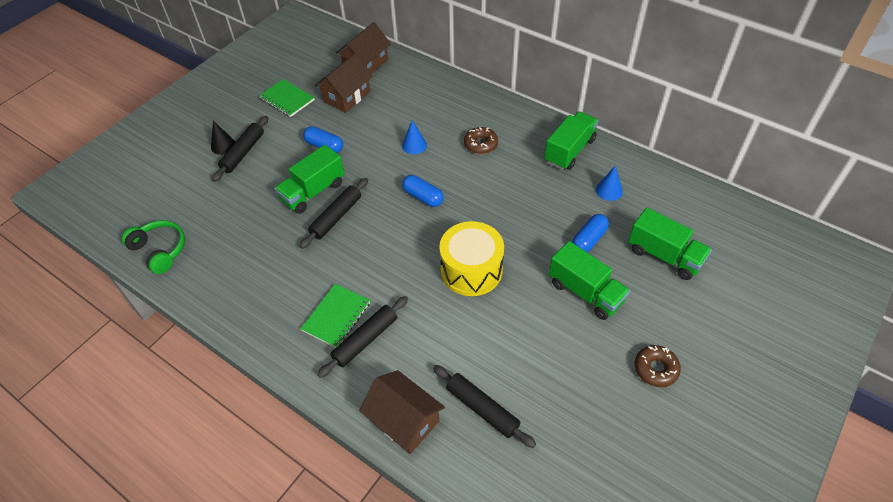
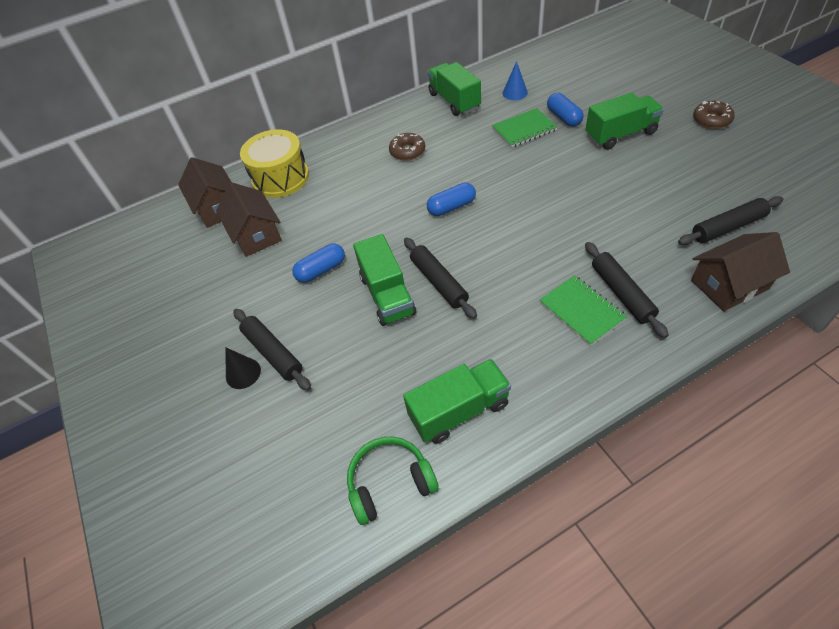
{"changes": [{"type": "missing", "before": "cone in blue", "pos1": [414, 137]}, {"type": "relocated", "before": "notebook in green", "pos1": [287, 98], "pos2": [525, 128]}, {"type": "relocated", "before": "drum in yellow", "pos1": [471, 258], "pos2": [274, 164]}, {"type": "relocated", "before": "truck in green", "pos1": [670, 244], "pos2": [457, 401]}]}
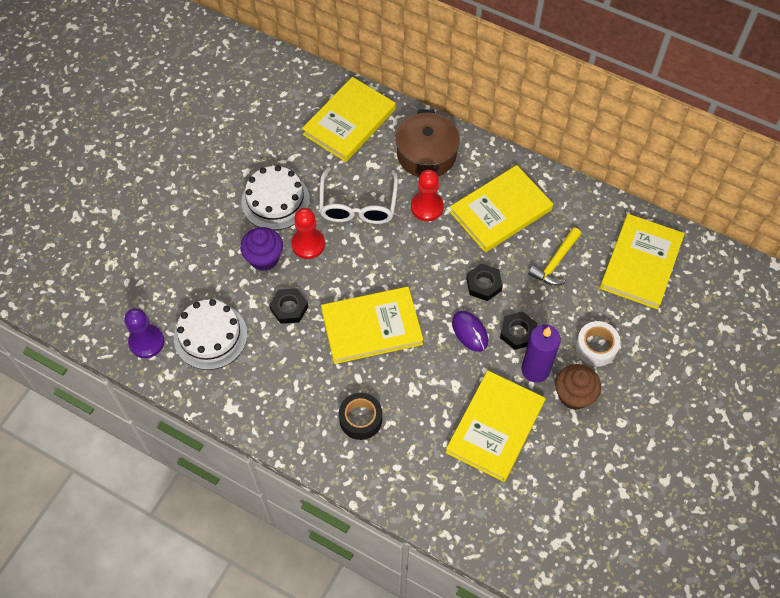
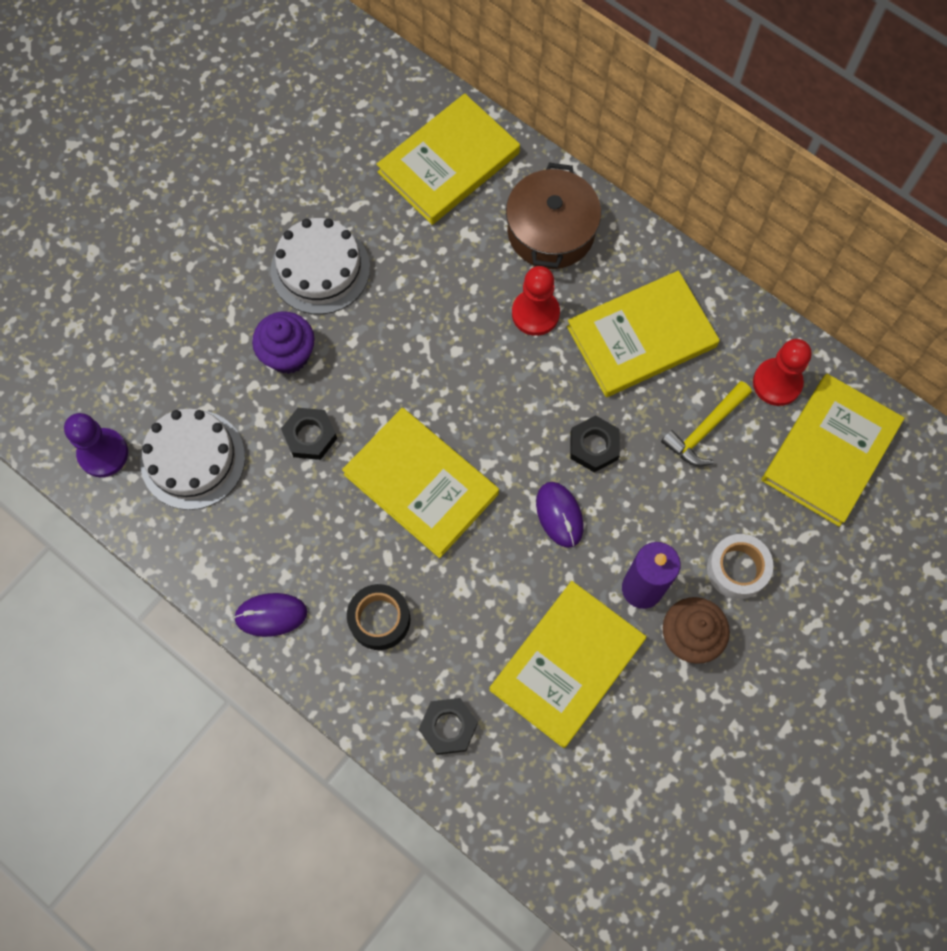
{"changes": [{"type": "missing", "before": "glasses in white", "pos1": [358, 195]}, {"type": "appeared", "after": "mouse in purple", "pos2": [270, 615]}, {"type": "relocated", "before": "pawn in red", "pos1": [308, 233], "pos2": [782, 372]}, {"type": "relocated", "before": "nut in black", "pos1": [518, 330], "pos2": [448, 726]}, {"type": "spun", "before": "book in yellow", "pos1": [372, 325], "pos2": [420, 483], "turn": 45}]}
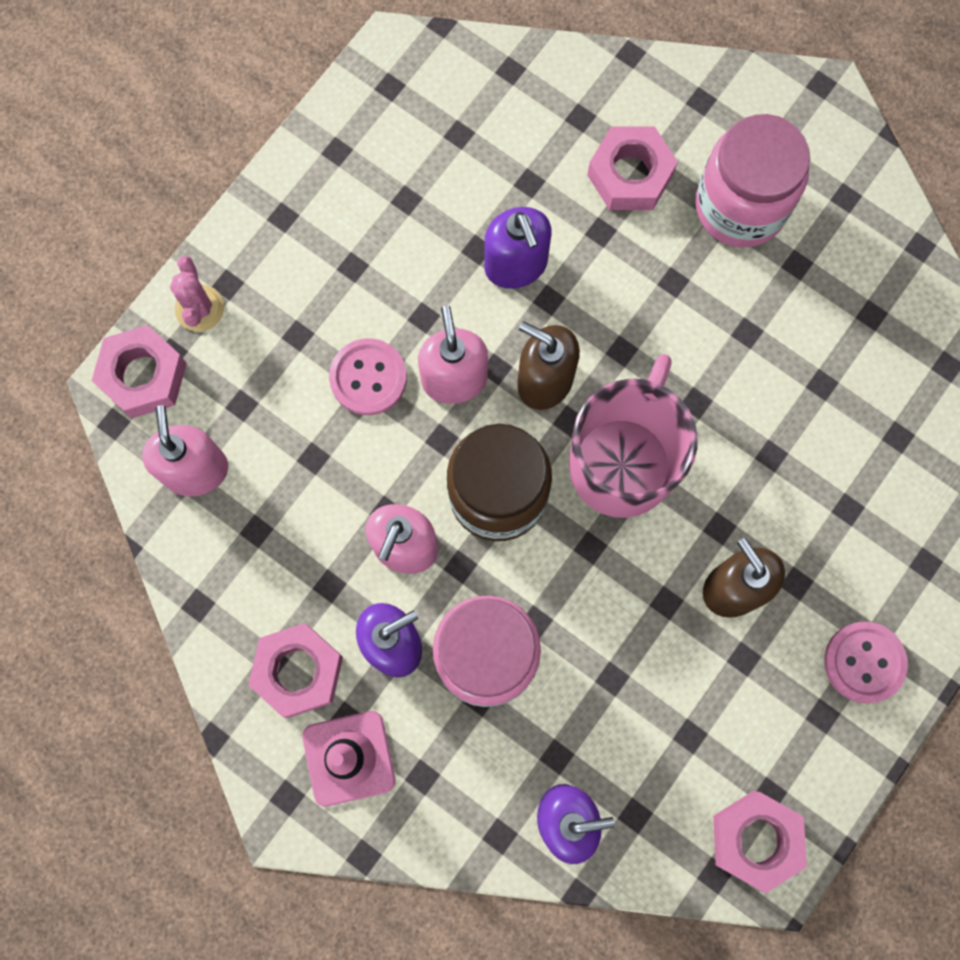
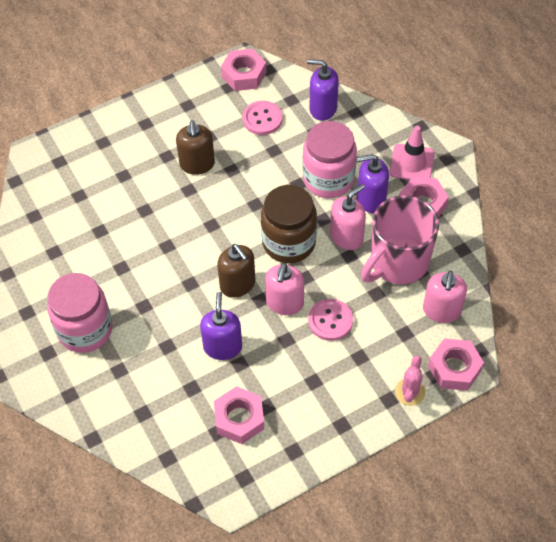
{"changes": [{"type": "relocated", "before": "mug in pink", "pos1": [633, 436], "pos2": [400, 239]}, {"type": "relocated", "before": "nut in pink", "pos1": [632, 168], "pos2": [239, 415]}, {"type": "relocated", "before": "button in pink", "pos1": [866, 662], "pos2": [262, 118]}]}
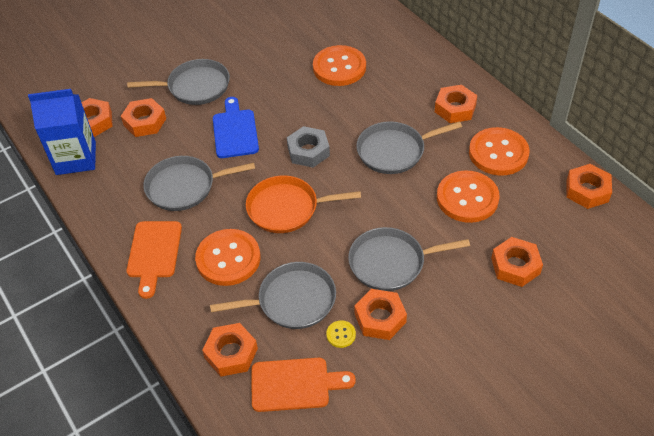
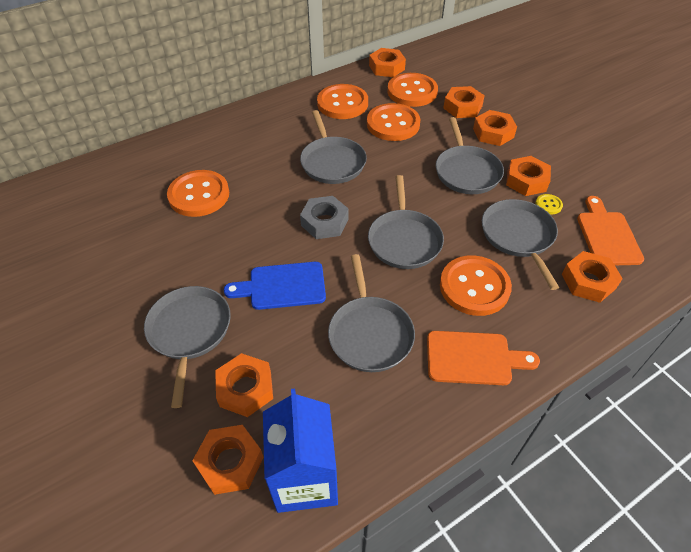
{"changes": [{"type": "appeared", "after": "button in orange", "pos2": [412, 90]}, {"type": "relocated", "before": "nut in orange", "pos1": [456, 104], "pos2": [495, 128]}, {"type": "colour", "before": "pan in orange", "after": "pan in grey", "pos1": [303, 204], "pos2": [406, 222]}]}
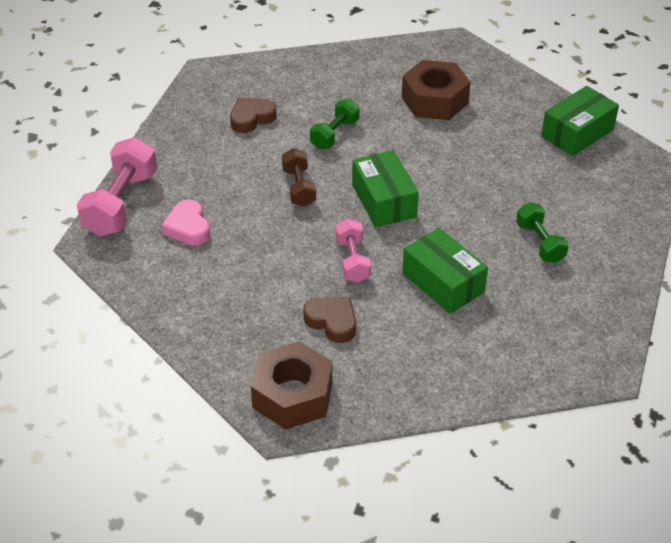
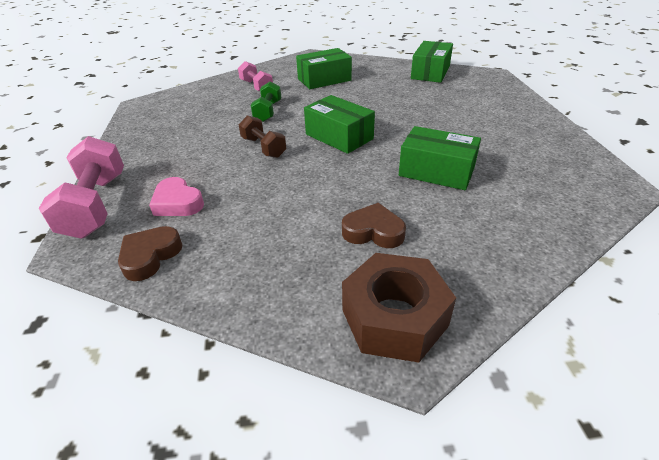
{"changes": [{"type": "missing", "before": "dumbbell in green", "pos1": [542, 232]}, {"type": "relocated", "before": "heart in brown", "pos1": [253, 115], "pos2": [150, 253]}, {"type": "relocated", "before": "dumbbell in pink", "pos1": [353, 250], "pos2": [255, 76]}, {"type": "exchanged", "before": "nut in brown", "after": "box in green", "pos1": [436, 90], "pos2": [324, 68]}]}
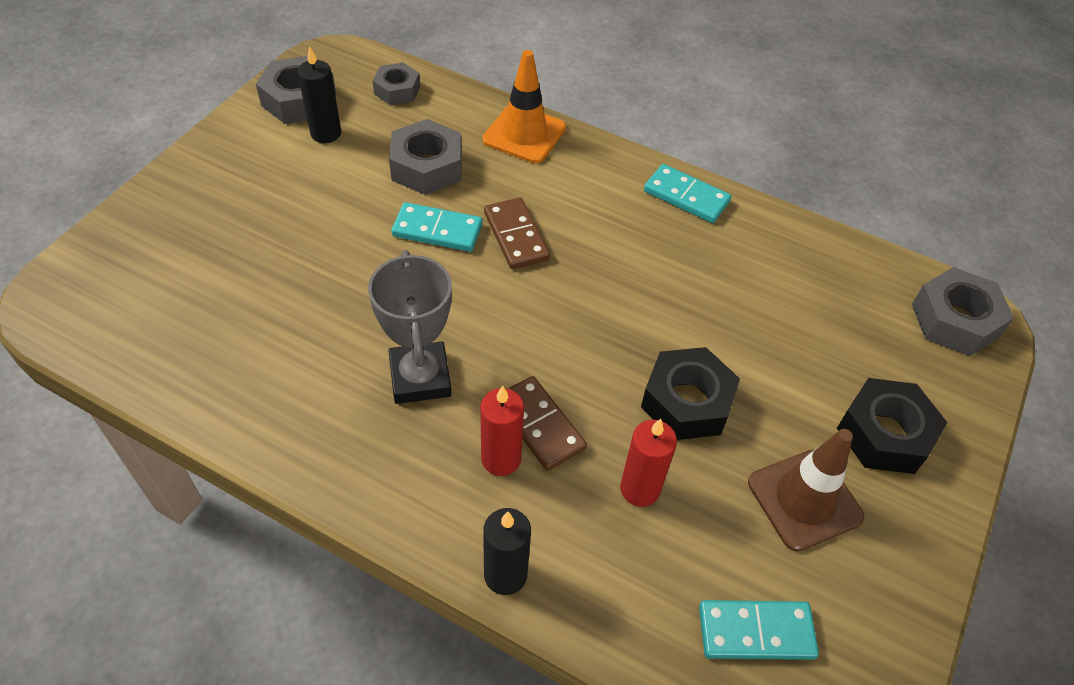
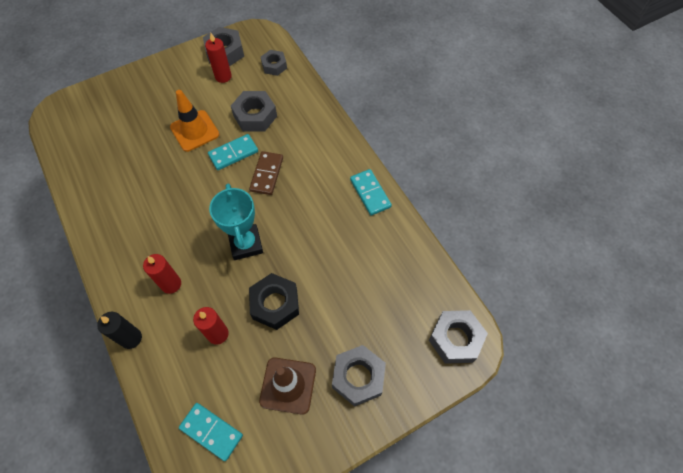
{"changes": [{"type": "missing", "before": "trophy in grey", "pos1": [410, 327]}, {"type": "missing", "before": "domino in brown", "pos1": [547, 423]}, {"type": "appeared", "after": "trophy in turquoise", "pos2": [236, 222]}, {"type": "relocated", "before": "traffic cone in orange", "pos1": [524, 106], "pos2": [194, 121]}, {"type": "colour", "before": "candle in black", "after": "candle in red", "pos1": [319, 94], "pos2": [218, 58]}, {"type": "colour", "before": "nut in black", "after": "nut in grey", "pos1": [892, 426], "pos2": [359, 376]}, {"type": "spun", "before": "domino in turquoise", "pos1": [437, 227], "pos2": [233, 152], "turn": -75}]}
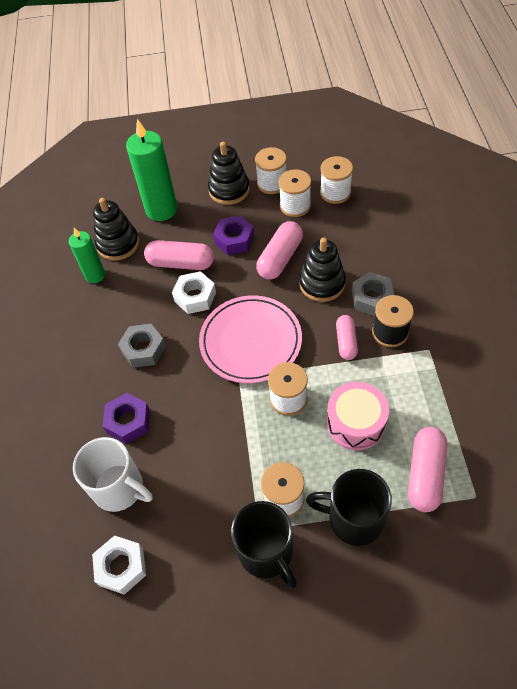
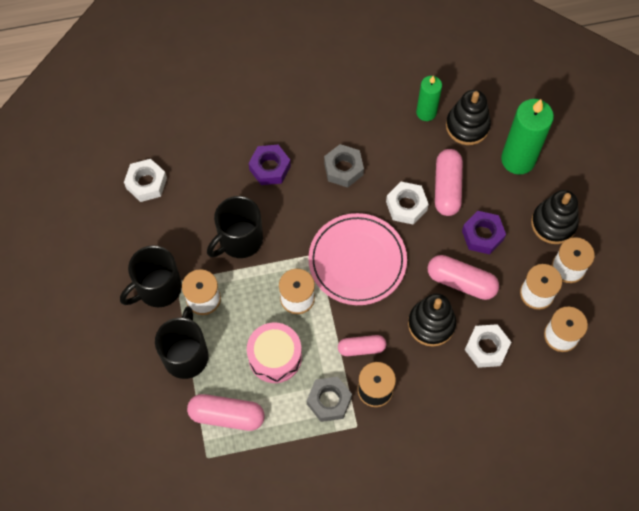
{"changes": [{"type": "missing", "before": "mug in white", "pos1": [113, 474]}, {"type": "appeared", "after": "mug in black", "pos2": [235, 227]}, {"type": "appeared", "after": "nut in white", "pos2": [488, 346]}, {"type": "relocated", "before": "nut in grey", "pos1": [373, 294], "pos2": [329, 399]}]}
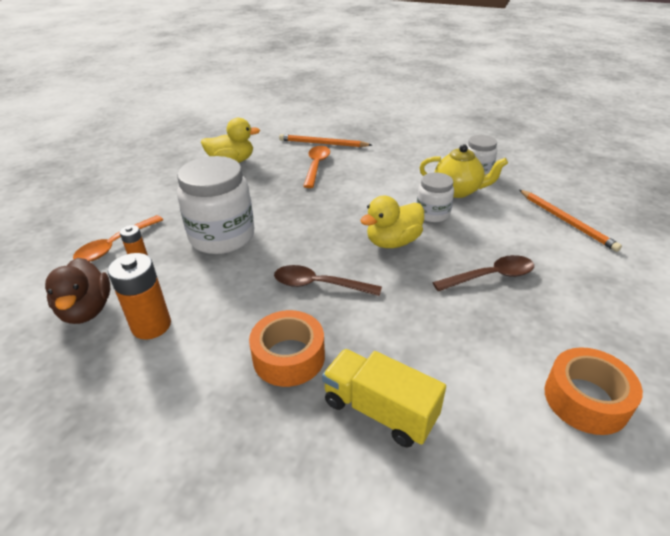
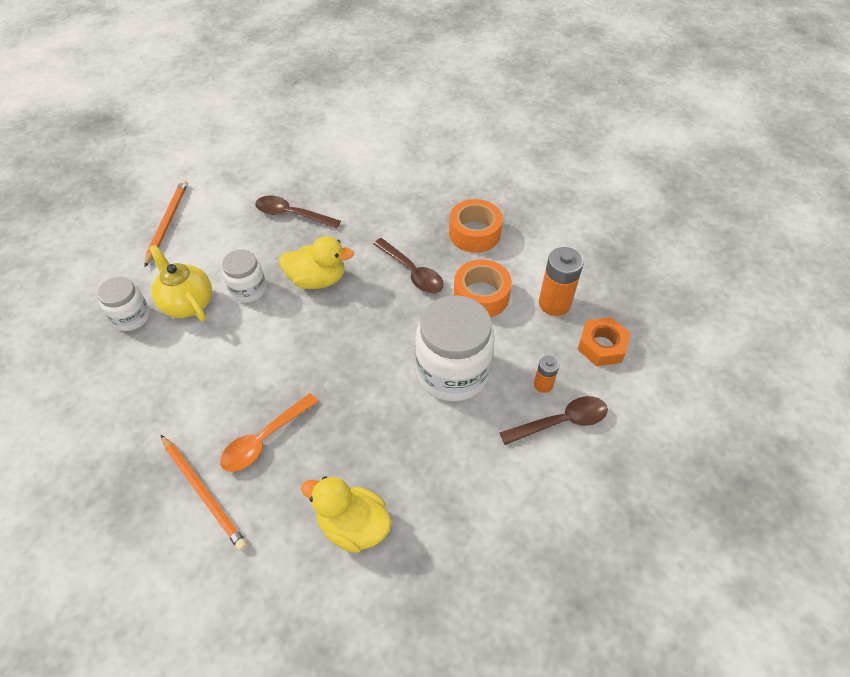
{"changes": [{"type": "missing", "before": "truck in yellow", "pos1": [384, 398]}, {"type": "relocated", "before": "tape in orange", "pos1": [594, 391], "pos2": [483, 288]}, {"type": "exchanged", "before": "duck in brown", "after": "nut in orange", "pos1": [77, 291], "pos2": [604, 341]}, {"type": "colour", "before": "spoon in orange", "after": "spoon in brown", "pos1": [118, 238], "pos2": [553, 420]}]}
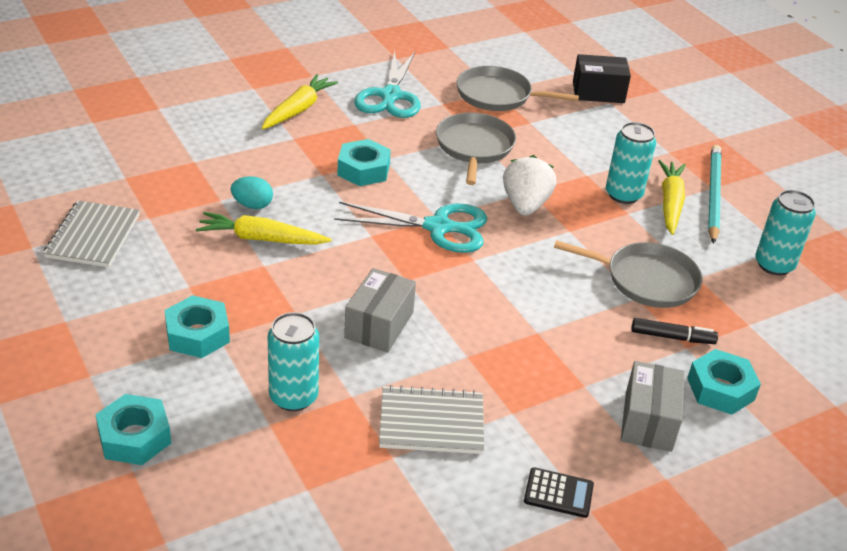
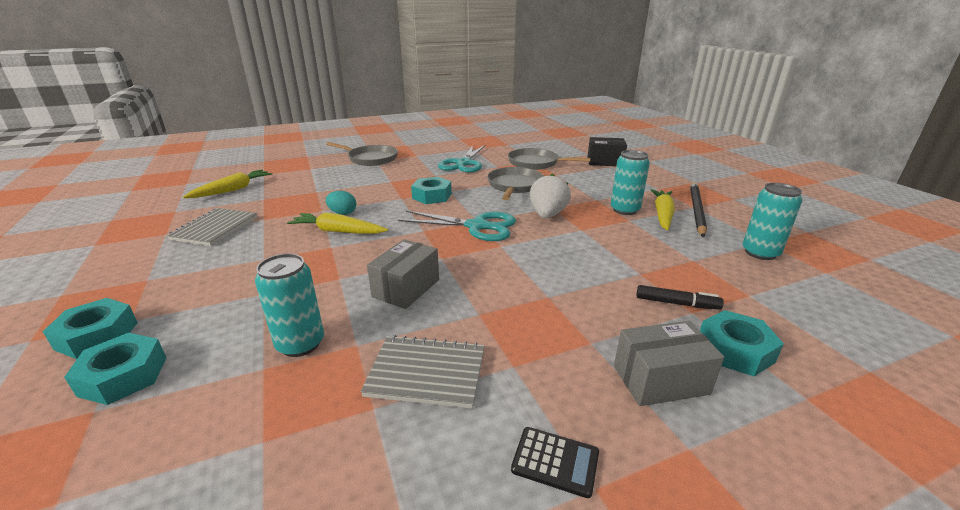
{"changes": [{"type": "relocated", "before": "nut in turquoise", "pos1": [197, 326], "pos2": [90, 328]}, {"type": "relocated", "before": "carrot in yellow", "pos1": [299, 101], "pos2": [228, 184]}, {"type": "relocated", "before": "pan in grey", "pos1": [628, 274], "pos2": [362, 154]}, {"type": "colour", "before": "pencil in turquoise", "after": "pencil in black", "pos1": [715, 194], "pos2": [698, 210]}, {"type": "spun", "before": "box in grey", "pos1": [653, 406], "pos2": [669, 363], "turn": 60}]}
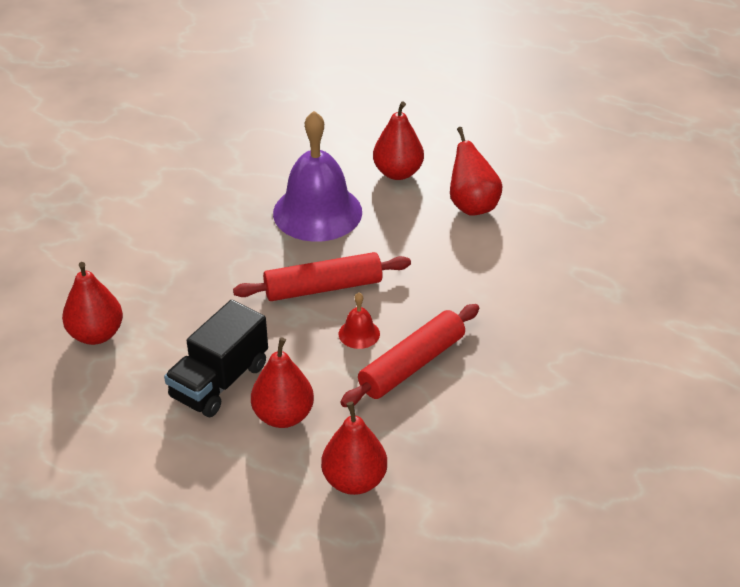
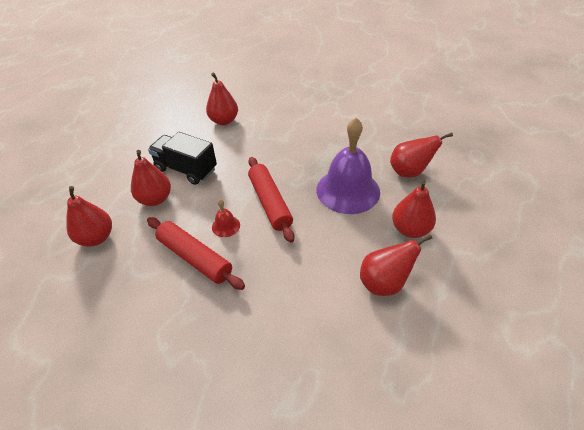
{"changes": [{"type": "appeared", "after": "pear in red", "pos2": [421, 154]}]}
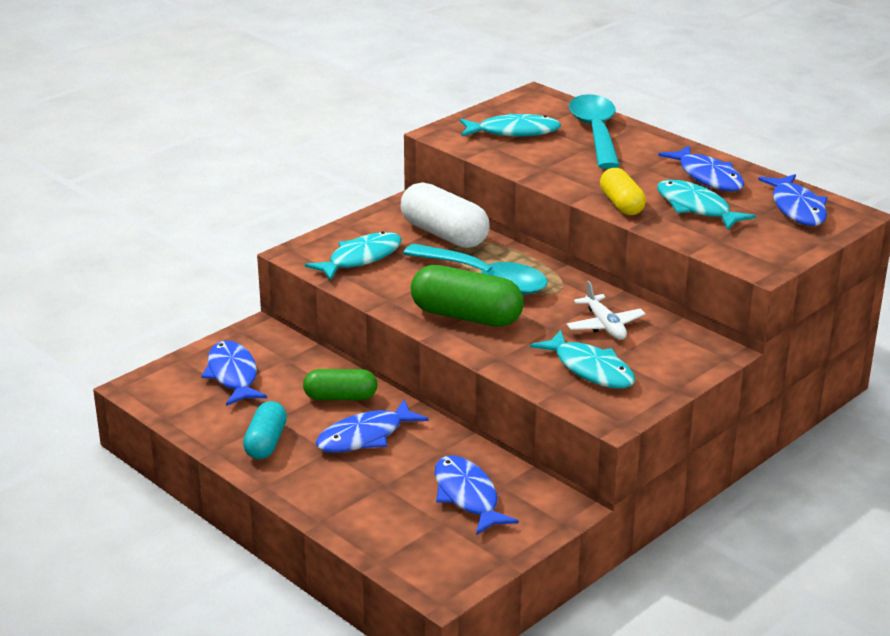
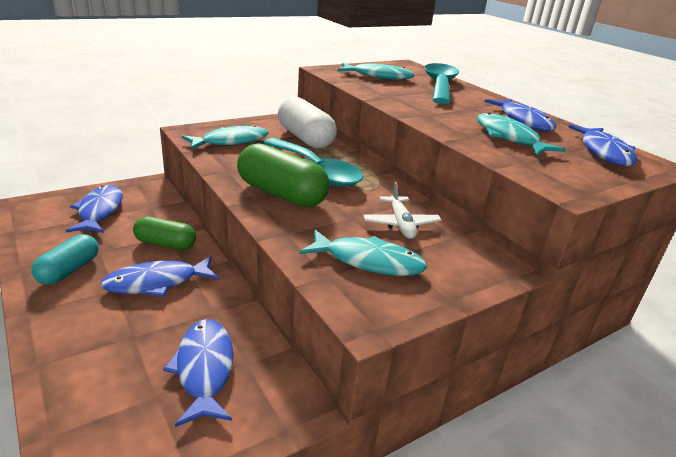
{"changes": [{"type": "missing", "before": "capsule in yellow", "pos1": [623, 191]}, {"type": "spun", "before": "fish in turquoise", "pos1": [582, 359], "pos2": [363, 253], "turn": -45}]}
